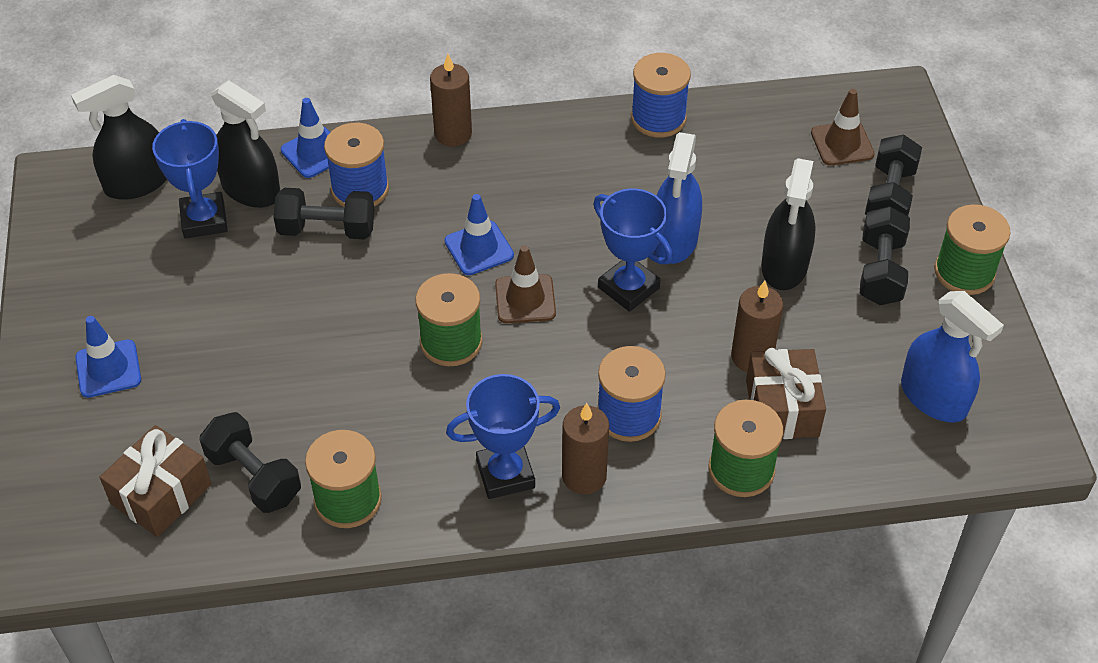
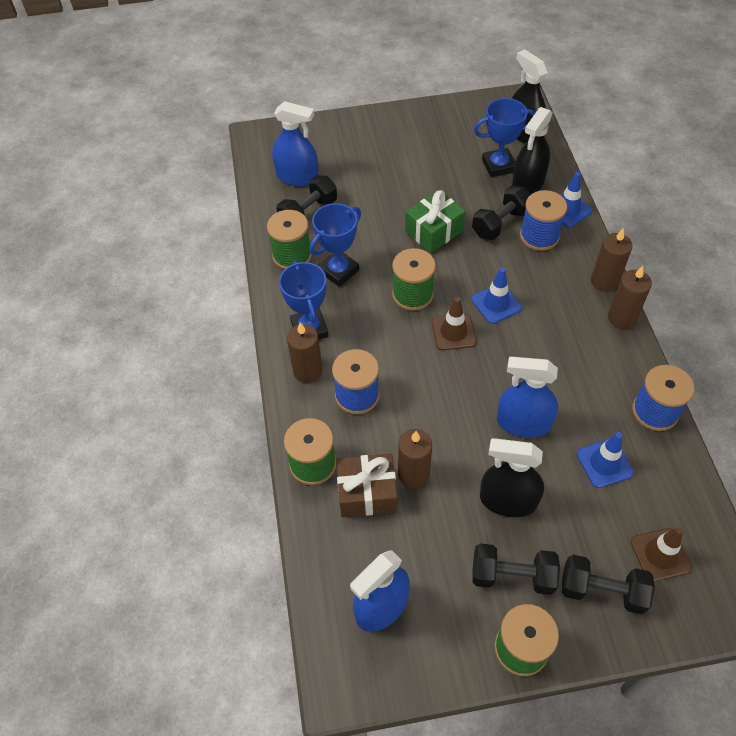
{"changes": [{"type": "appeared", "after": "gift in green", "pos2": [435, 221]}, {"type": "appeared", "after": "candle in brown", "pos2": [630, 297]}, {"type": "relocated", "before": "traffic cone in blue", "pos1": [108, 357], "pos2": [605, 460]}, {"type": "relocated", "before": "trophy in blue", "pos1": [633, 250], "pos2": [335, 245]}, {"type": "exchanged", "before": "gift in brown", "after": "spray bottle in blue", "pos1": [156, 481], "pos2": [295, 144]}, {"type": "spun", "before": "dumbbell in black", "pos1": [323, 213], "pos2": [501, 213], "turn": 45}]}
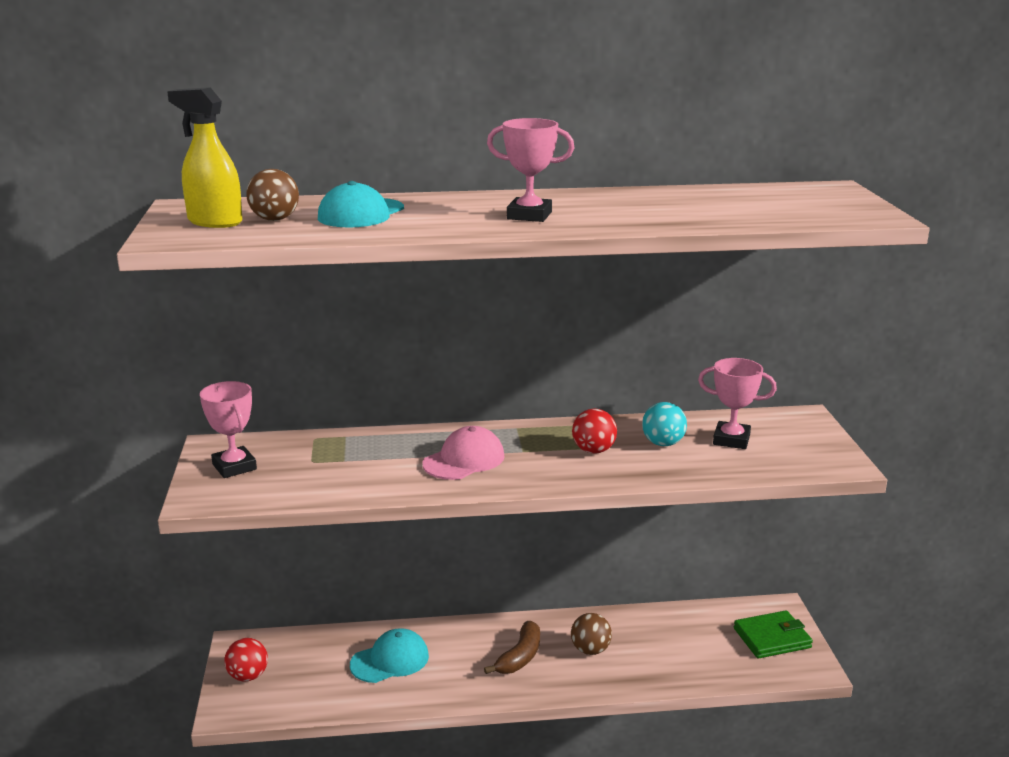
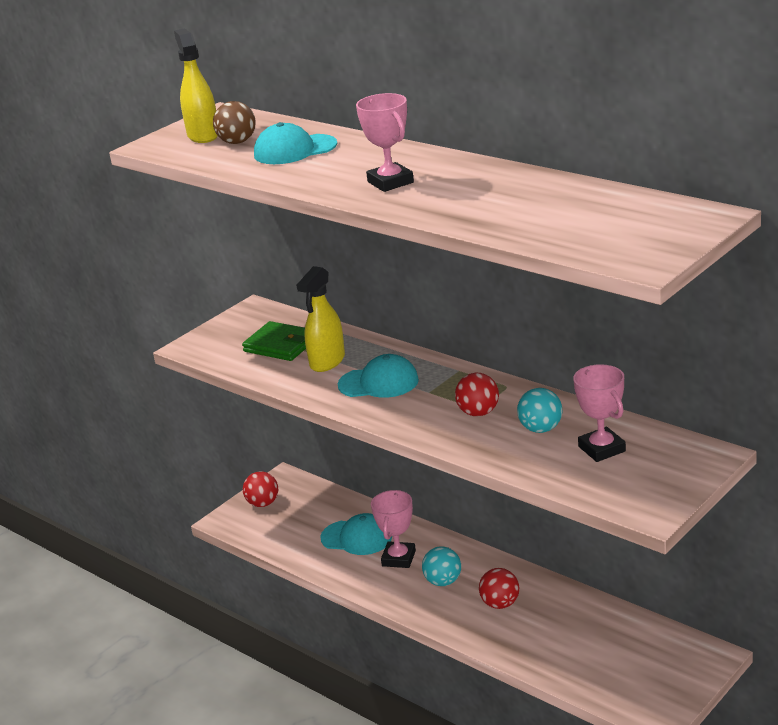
{"changes": [{"type": "appeared", "after": "spray bottle in yellow", "pos2": [320, 319]}, {"type": "relocated", "before": "trophy in pink", "pos1": [228, 429], "pos2": [393, 529]}, {"type": "relocated", "before": "wallet in green", "pos1": [773, 634], "pos2": [274, 341]}, {"type": "exchanged", "before": "banana in brown", "after": "ball in turquoise", "pos1": [512, 647], "pos2": [441, 566]}, {"type": "colour", "before": "cap in pink", "after": "cap in turquoise", "pos1": [463, 453], "pos2": [378, 376]}, {"type": "colour", "before": "ball in brown", "after": "ball in red", "pos1": [591, 634], "pos2": [499, 588]}]}
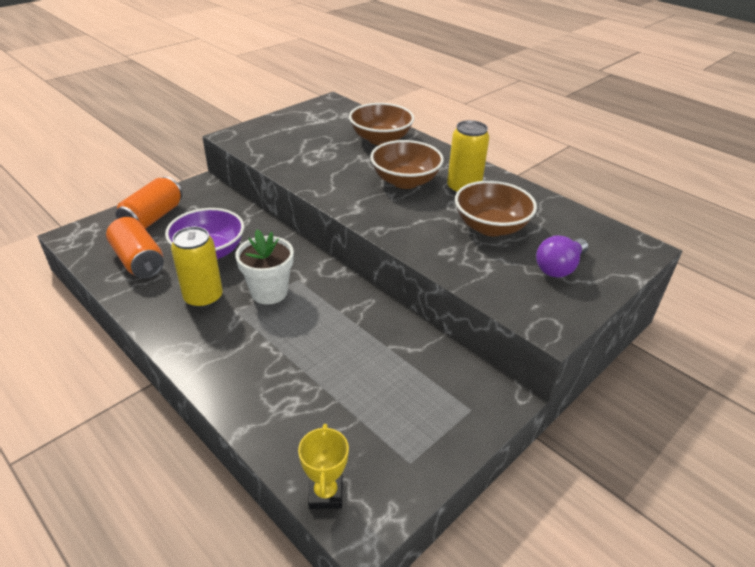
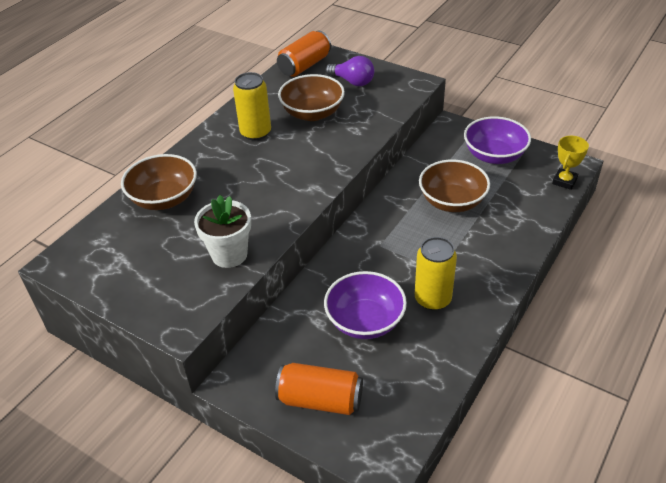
{"changes": [{"type": "appeared", "after": "bowl in purple", "pos2": [497, 140]}, {"type": "relocated", "before": "can in orange", "pos1": [135, 248], "pos2": [304, 53]}, {"type": "relocated", "before": "flower pot in white", "pos1": [264, 266], "pos2": [222, 231]}, {"type": "relocated", "before": "bowl in brown", "pos1": [407, 164], "pos2": [454, 186]}, {"type": "spun", "before": "trophy in yellow", "pos1": [323, 466], "pos2": [570, 163], "turn": -45}]}
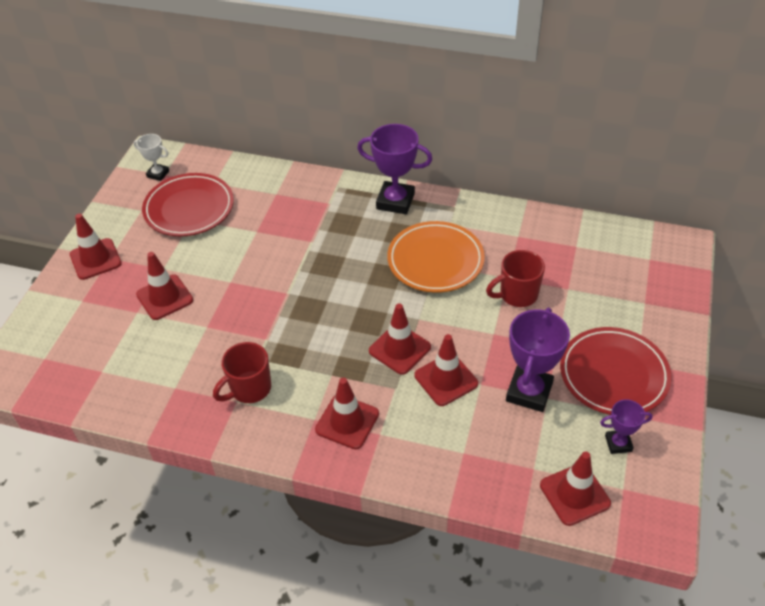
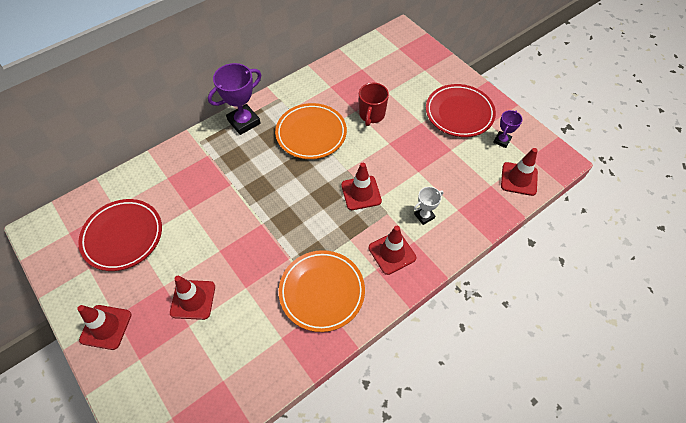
{"changes": [{"type": "missing", "before": "traffic cone in red", "pos1": [446, 370]}, {"type": "missing", "before": "trophy in purple", "pos1": [538, 360]}, {"type": "relocated", "before": "trophy in white", "pos1": [151, 157], "pos2": [429, 206]}, {"type": "exchanged", "before": "mug in red", "after": "plate in orange", "pos1": [242, 372], "pos2": [322, 291]}]}
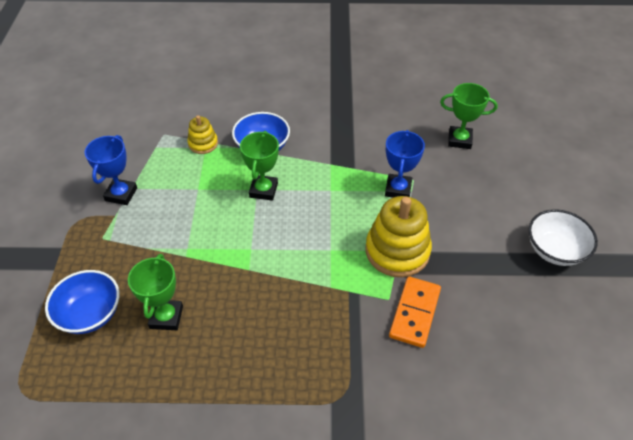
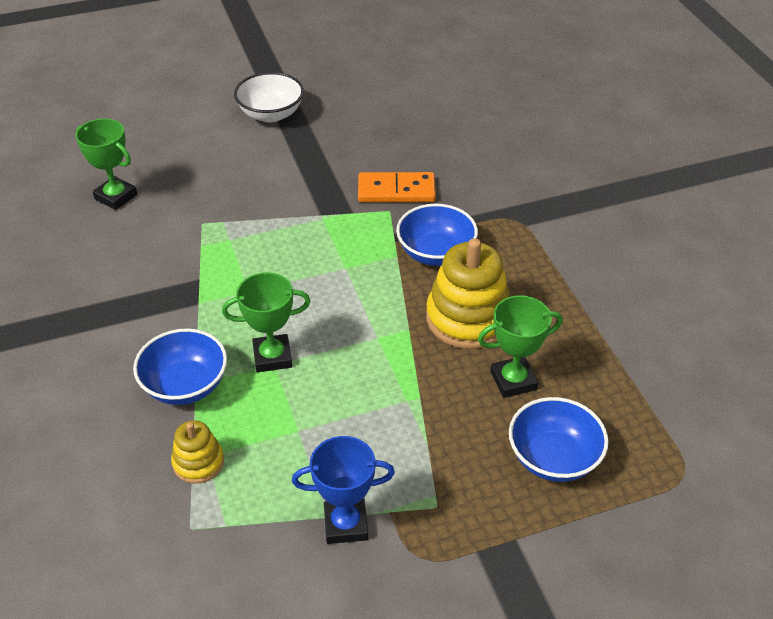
{"changes": [{"type": "missing", "before": "trophy in blue", "pos1": [405, 163]}, {"type": "appeared", "after": "bowl in blue", "pos2": [437, 235]}, {"type": "relocated", "before": "stacking toy in yellow", "pos1": [398, 236], "pos2": [467, 293]}, {"type": "spun", "before": "trophy in green", "pos1": [469, 116], "pos2": [106, 164], "turn": -45}]}
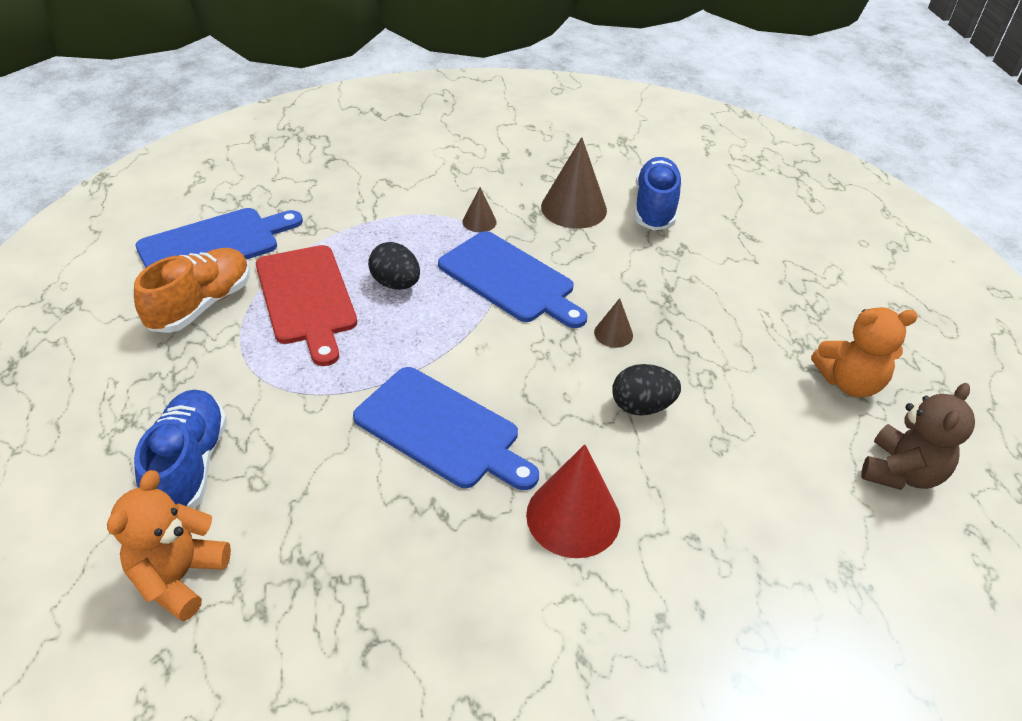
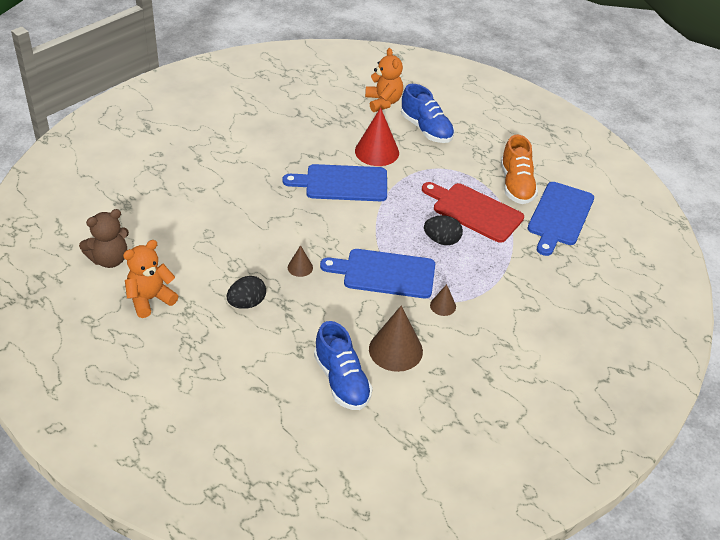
{"changes": [{"type": "relocated", "before": "cone in red", "pos1": [573, 501], "pos2": [377, 137]}, {"type": "relocated", "before": "egg in black", "pos1": [646, 390], "pos2": [246, 292]}, {"type": "spun", "before": "teddy bear in brown", "pos1": [918, 436], "pos2": [104, 238], "turn": -120}]}
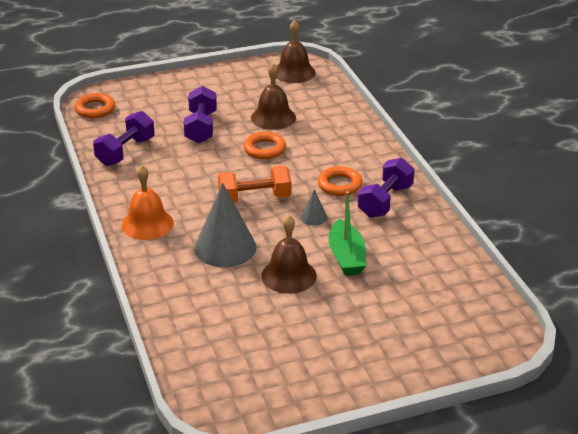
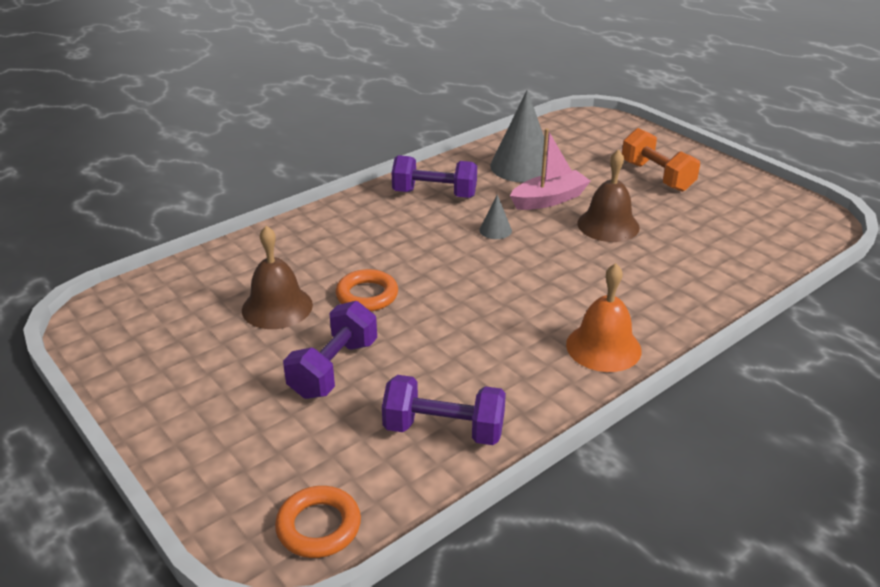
{"changes": [{"type": "missing", "before": "bell in brown", "pos1": [296, 51]}, {"type": "missing", "before": "ring in orange", "pos1": [340, 181]}, {"type": "relocated", "before": "cone in grey", "pos1": [225, 225], "pos2": [518, 136]}, {"type": "relocated", "before": "dumbbell in orange", "pos1": [254, 184], "pos2": [661, 160]}, {"type": "colour", "before": "boat in green", "after": "boat in pink", "pos1": [347, 233], "pos2": [550, 169]}, {"type": "spun", "before": "dumbbell in purple", "pos1": [200, 114], "pos2": [330, 350], "turn": -45}]}
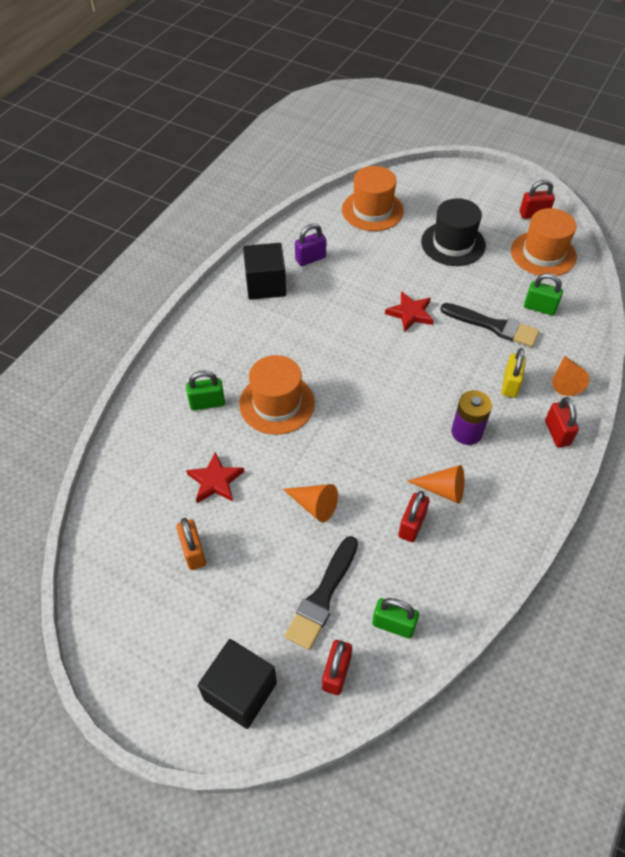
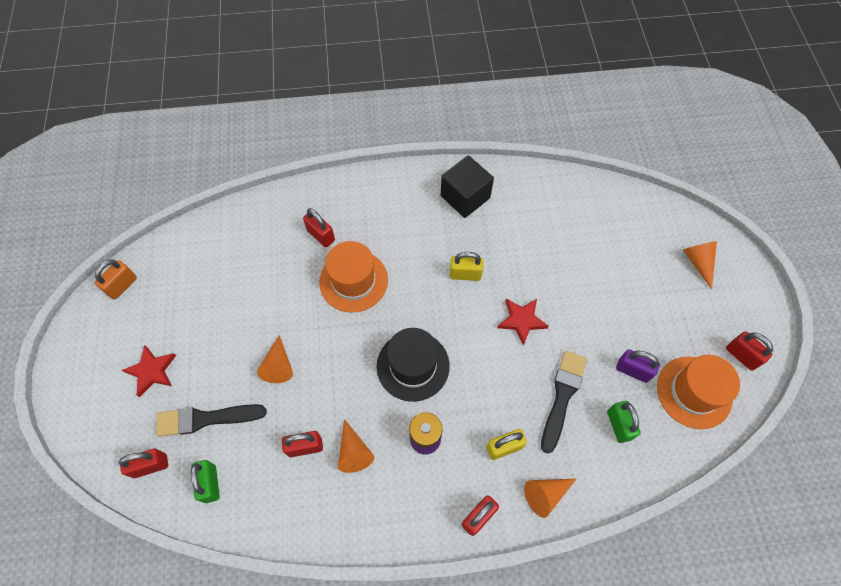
{"changes": [{"type": "missing", "before": "cube in black", "pos1": [237, 684]}, {"type": "missing", "before": "hat in orange", "pos1": [373, 198]}, {"type": "appeared", "after": "padlock in yellow", "pos2": [467, 266]}, {"type": "appeared", "after": "cone in orange", "pos2": [700, 265]}, {"type": "relocated", "before": "padlock in orange", "pos1": [191, 544], "pos2": [116, 280]}, {"type": "relocated", "before": "star in red", "pos1": [215, 477], "pos2": [149, 371]}, {"type": "relocated", "before": "padlock in purple", "pos1": [310, 244], "pos2": [638, 366]}, {"type": "relocated", "before": "hat in black", "pos1": [453, 232], "pos2": [413, 365]}, {"type": "colour", "before": "padlock in green", "after": "padlock in red", "pos1": [205, 390], "pos2": [319, 227]}, {"type": "spun", "before": "brush in black", "pos1": [489, 325], "pos2": [564, 402], "turn": -150}]}
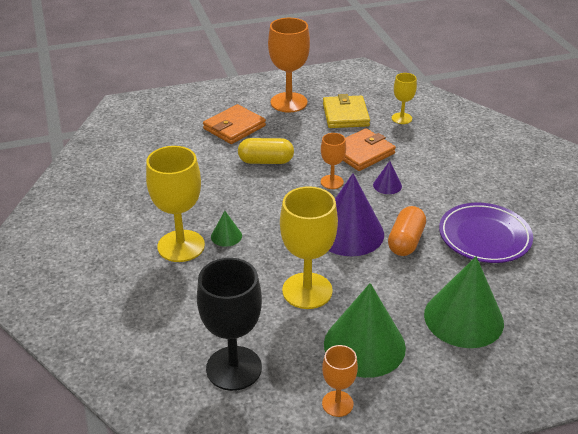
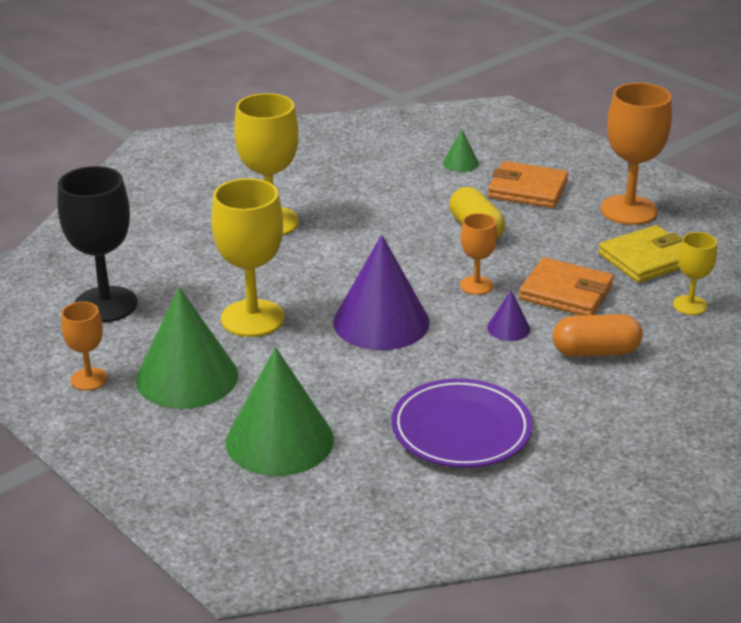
{"changes": [{"type": "relocated", "before": "cone in green", "pos1": [226, 229], "pos2": [461, 150]}, {"type": "relocated", "before": "capsule in orange", "pos1": [407, 231], "pos2": [598, 335]}]}
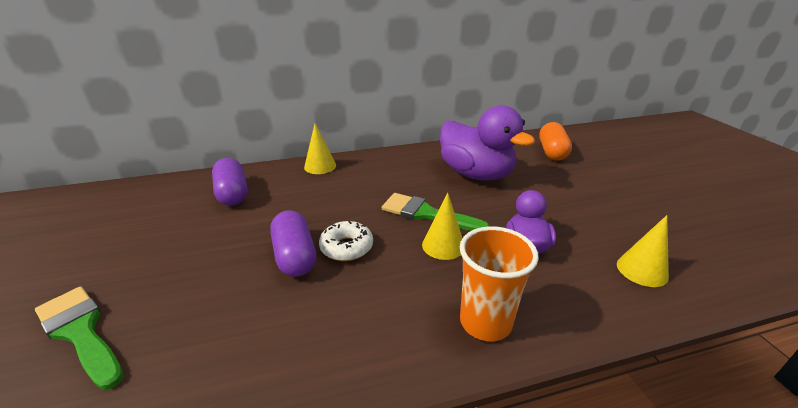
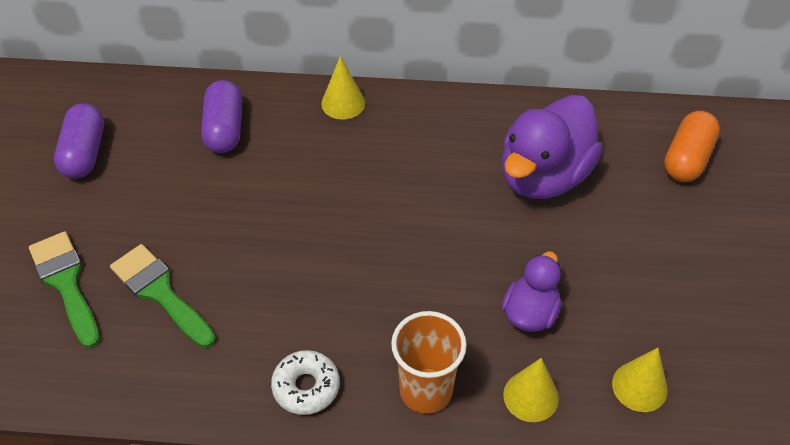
{"changes": [{"type": "relocated", "before": "capsule in purple", "pos1": [293, 243], "pos2": [79, 141]}, {"type": "relocated", "before": "donut in white", "pos1": [346, 241], "pos2": [305, 382]}, {"type": "relocated", "before": "brush in green", "pos1": [436, 212], "pos2": [163, 296]}, {"type": "relocated", "before": "cone in yellow", "pos1": [442, 226], "pos2": [531, 390]}, {"type": "spun", "before": "duck in purple", "pos1": [487, 143], "pos2": [552, 147], "turn": 60}]}
